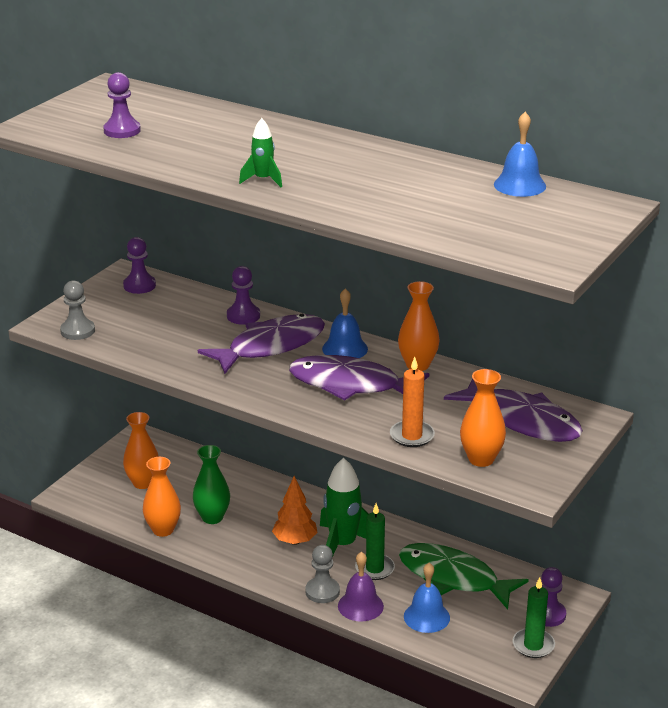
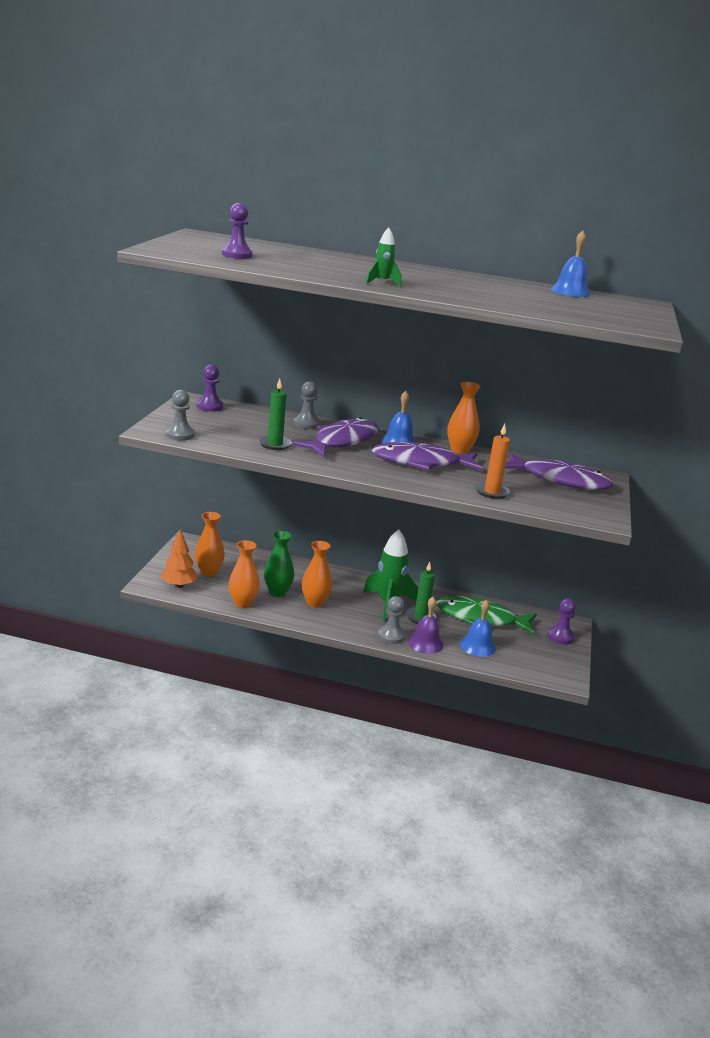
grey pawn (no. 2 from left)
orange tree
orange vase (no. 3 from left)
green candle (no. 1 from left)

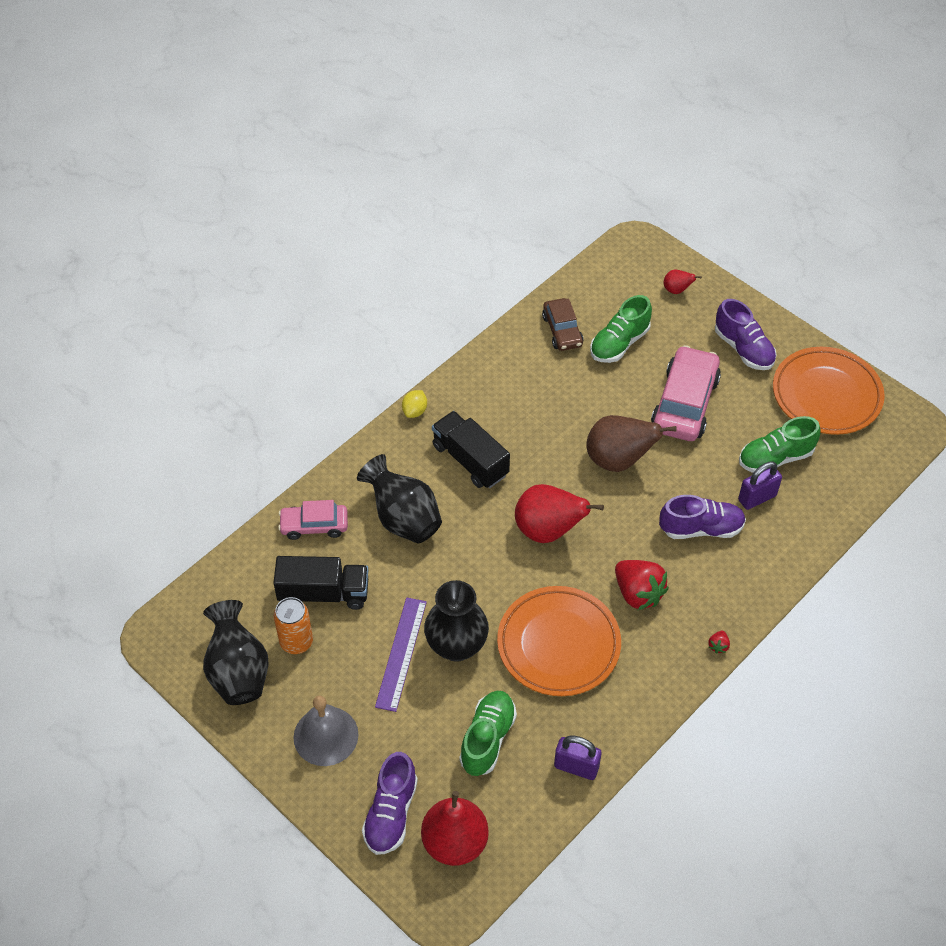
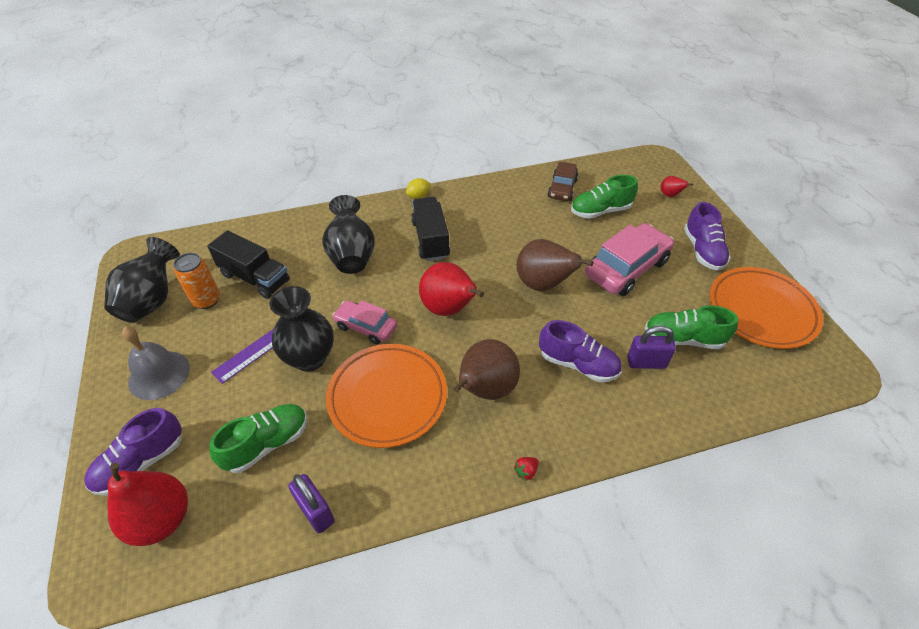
pink car (no. 1 from left)
brown pear (no. 1 from left)

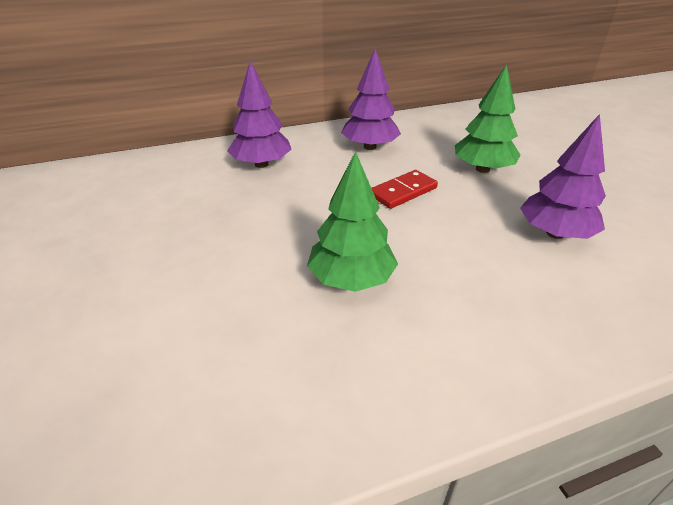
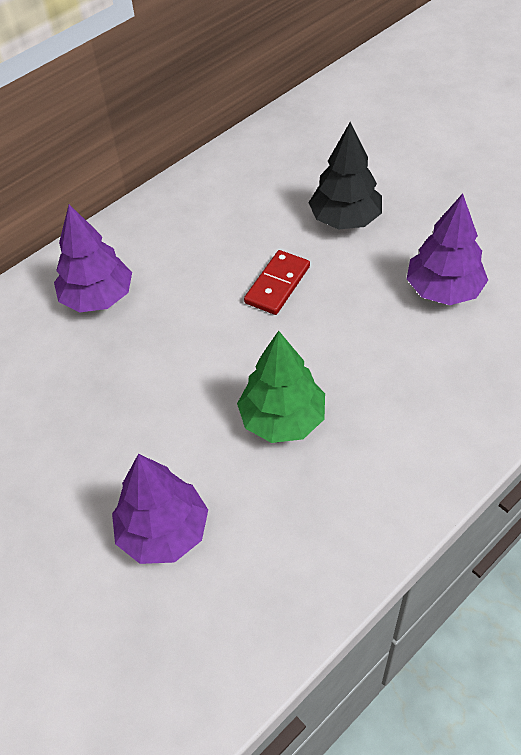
purple tree (no. 2 from left)
black tree

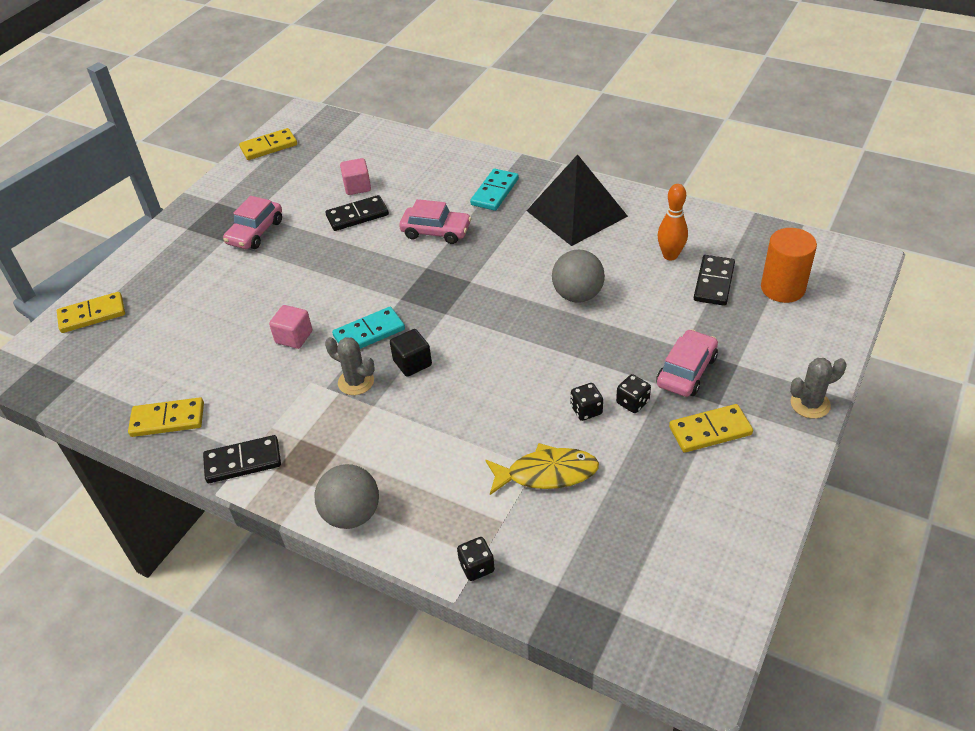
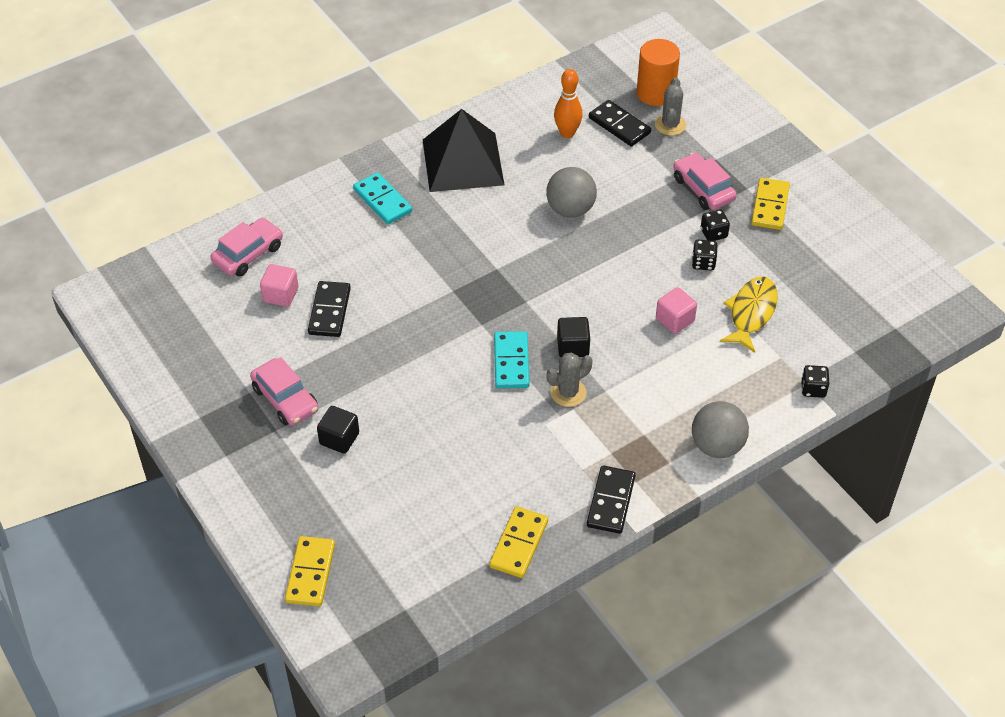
yellow domino (no. 3 from left in the first image)
pink cube (no. 2 from left)
pink car (no. 1 from left)
grey cactus (no. 2 from left)
black cube (no. 1 from left)

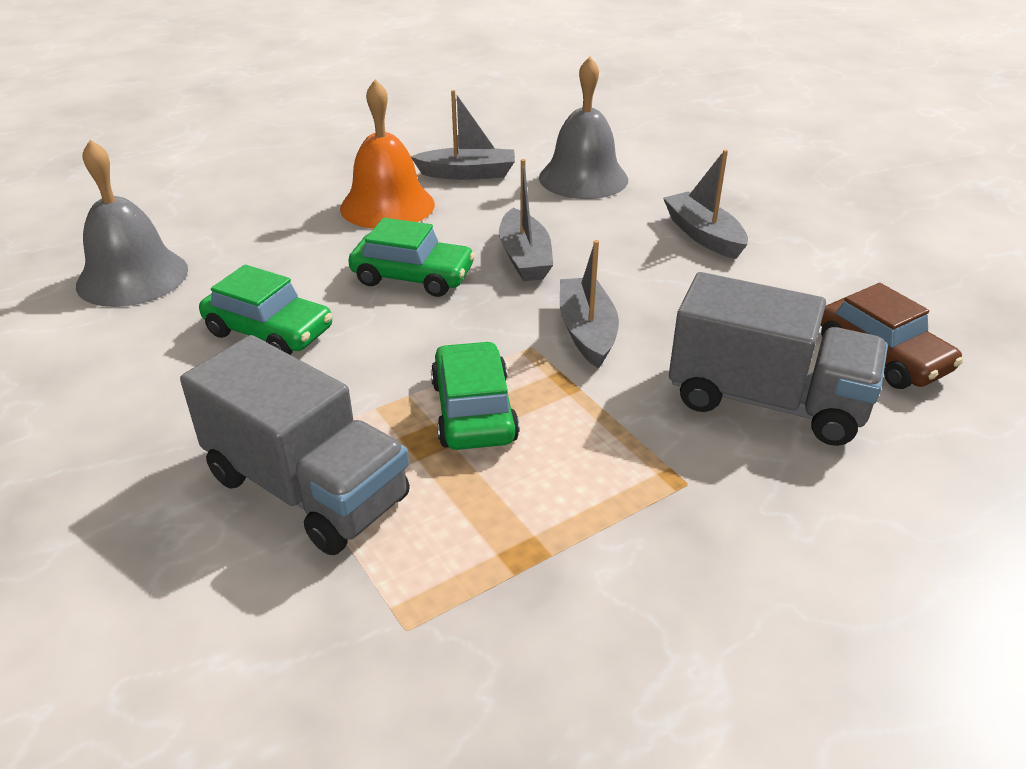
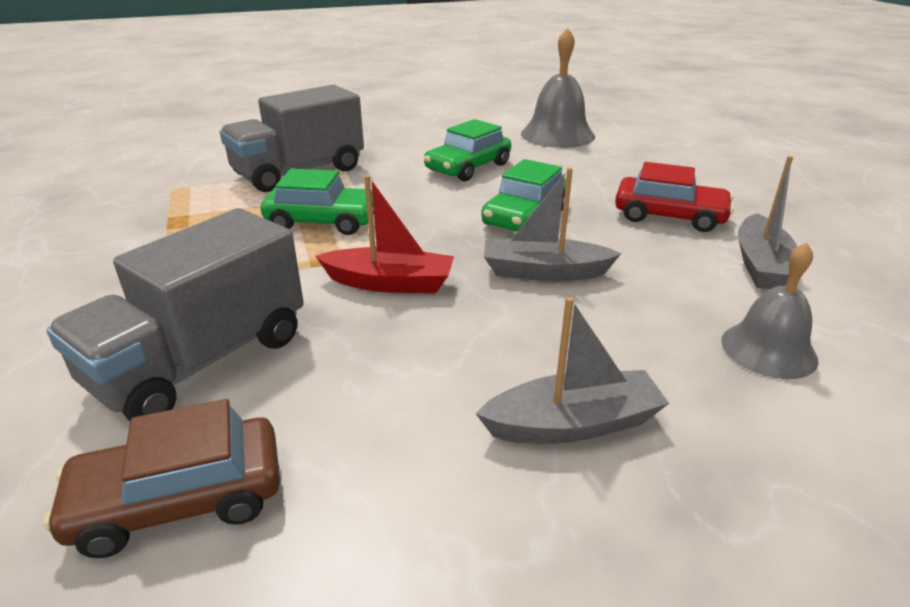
red car
grey bell (no. 2 from left)
red boat

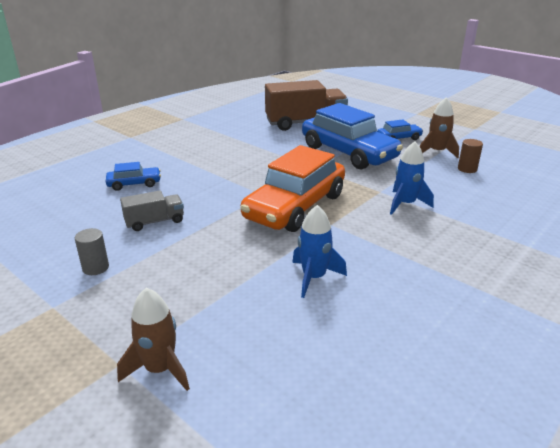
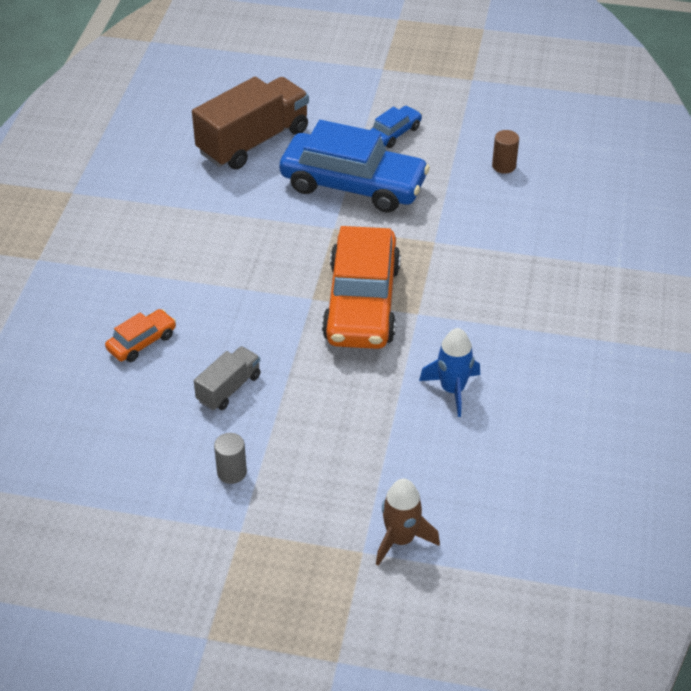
orange car (no. 1 from left)
blue rocket (no. 2 from left in the first image)
brown rocket (no. 2 from left in the first image)

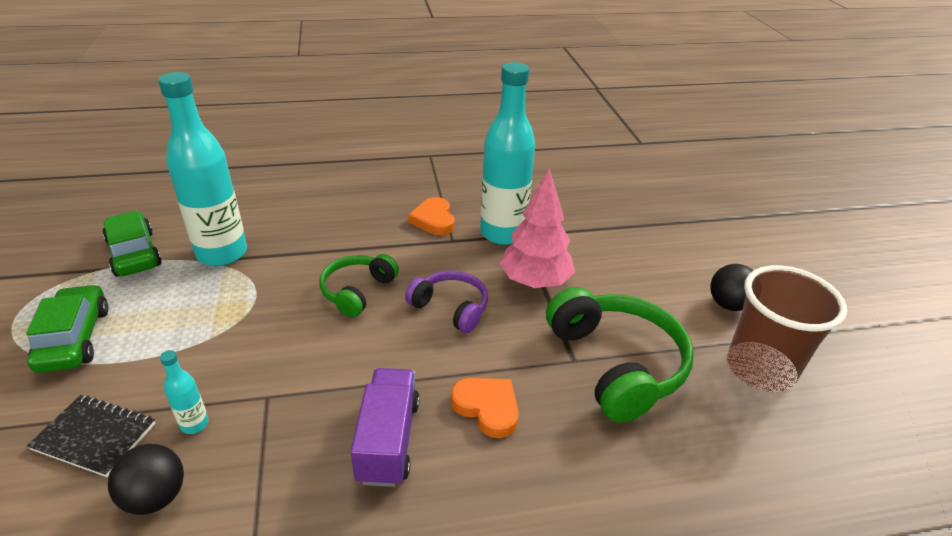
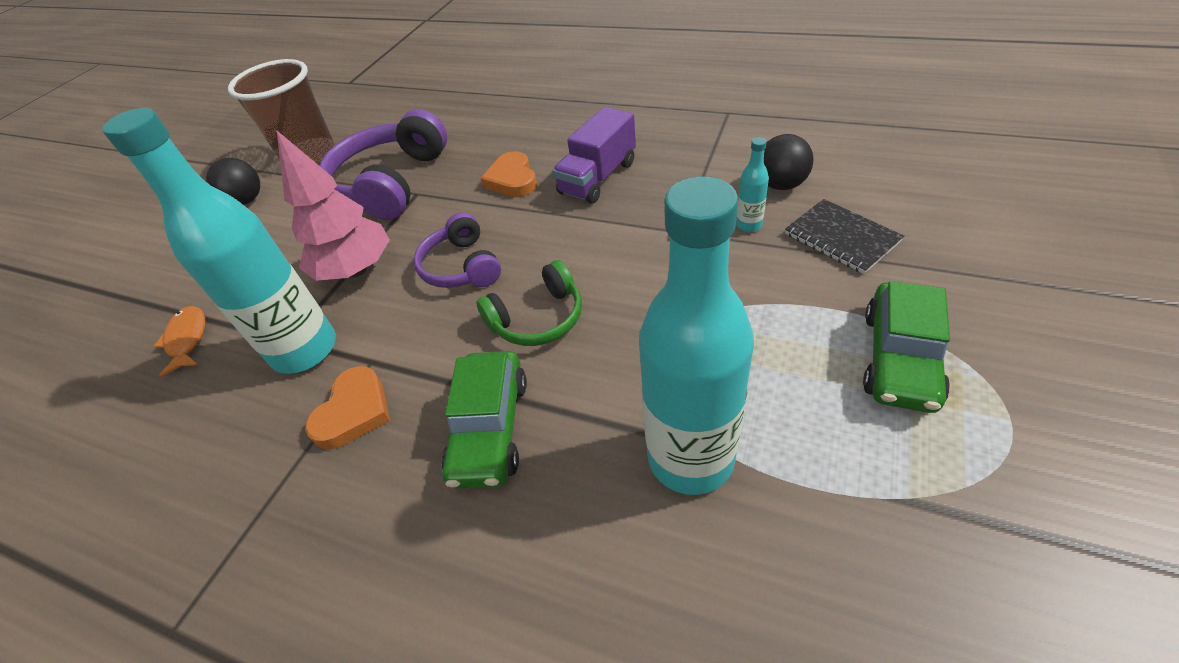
green car (no. 1 from left)
purple headphones (no. 1 from left)
orange fish

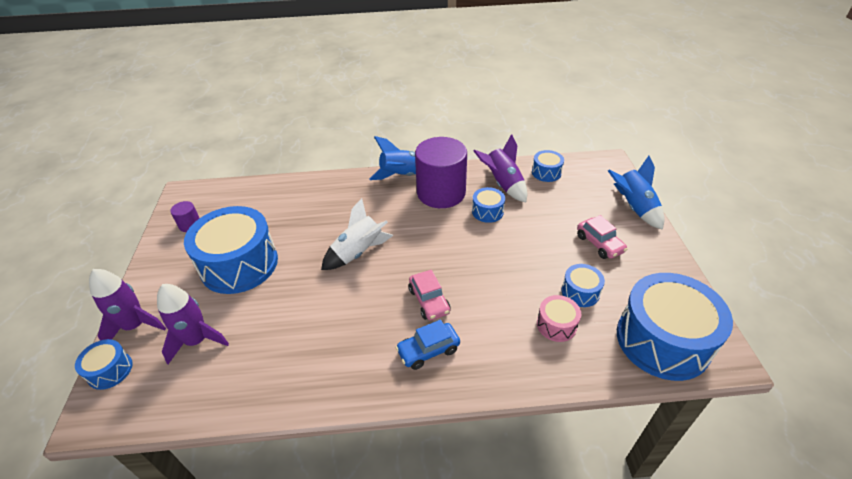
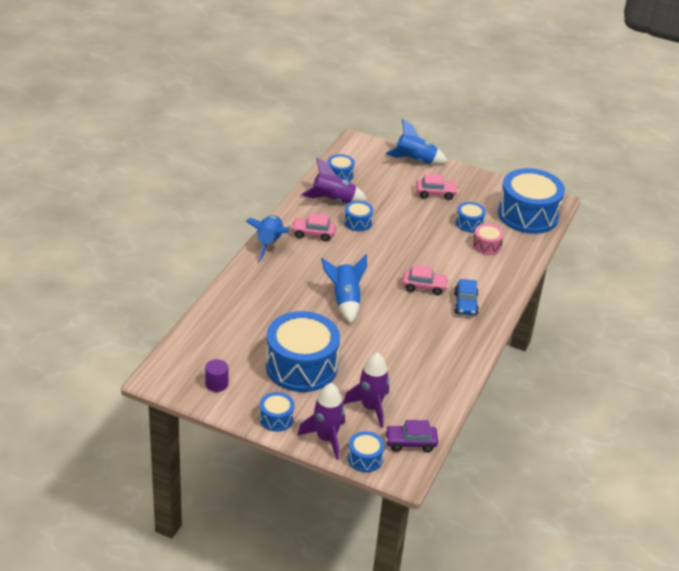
blue rocket (no. 2 from left)
pink car (no. 1 from left)
blue drum (no. 1 from left)
purple car

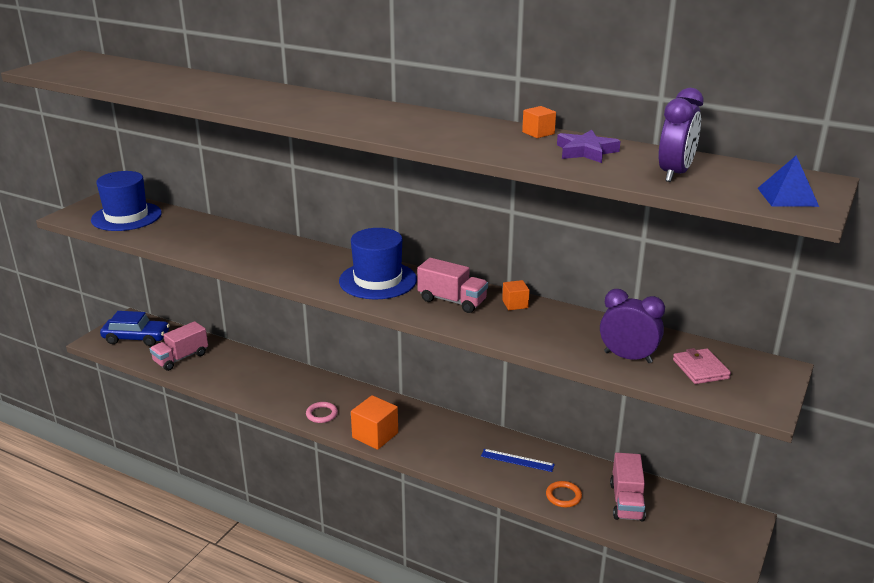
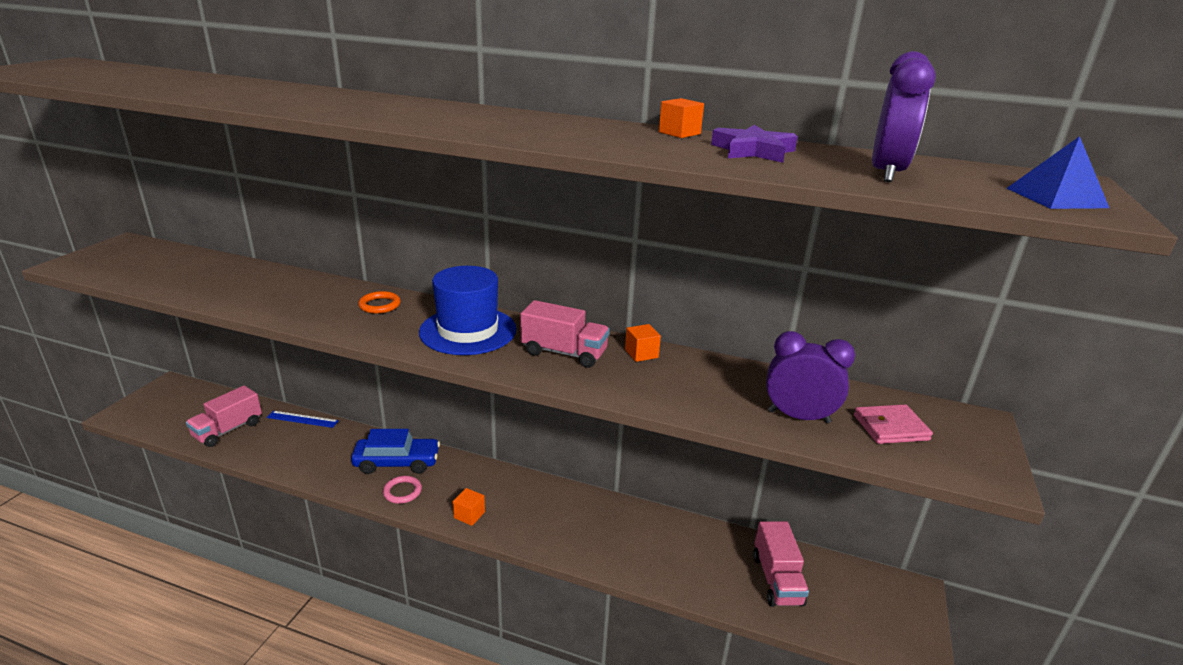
blue hat (no. 1 from left in the first image)
blue car
orange cube (no. 1 from left)
blue ruler
orange ring
pink wallet

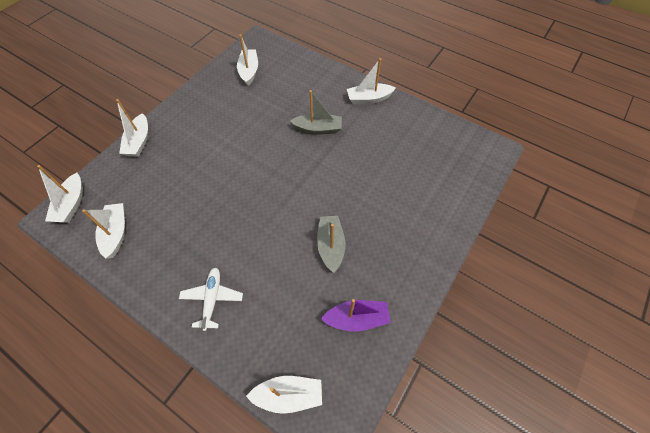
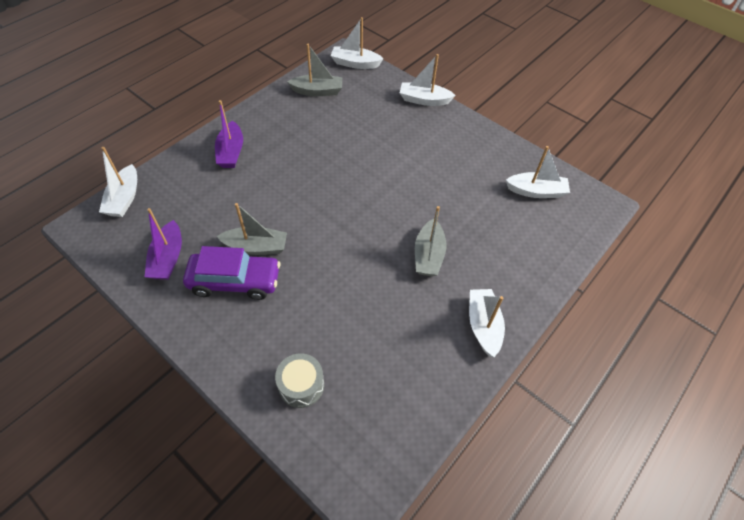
grey boat (no. 2 from left)
purple boat (no. 2 from left)
purple car
grey drum

